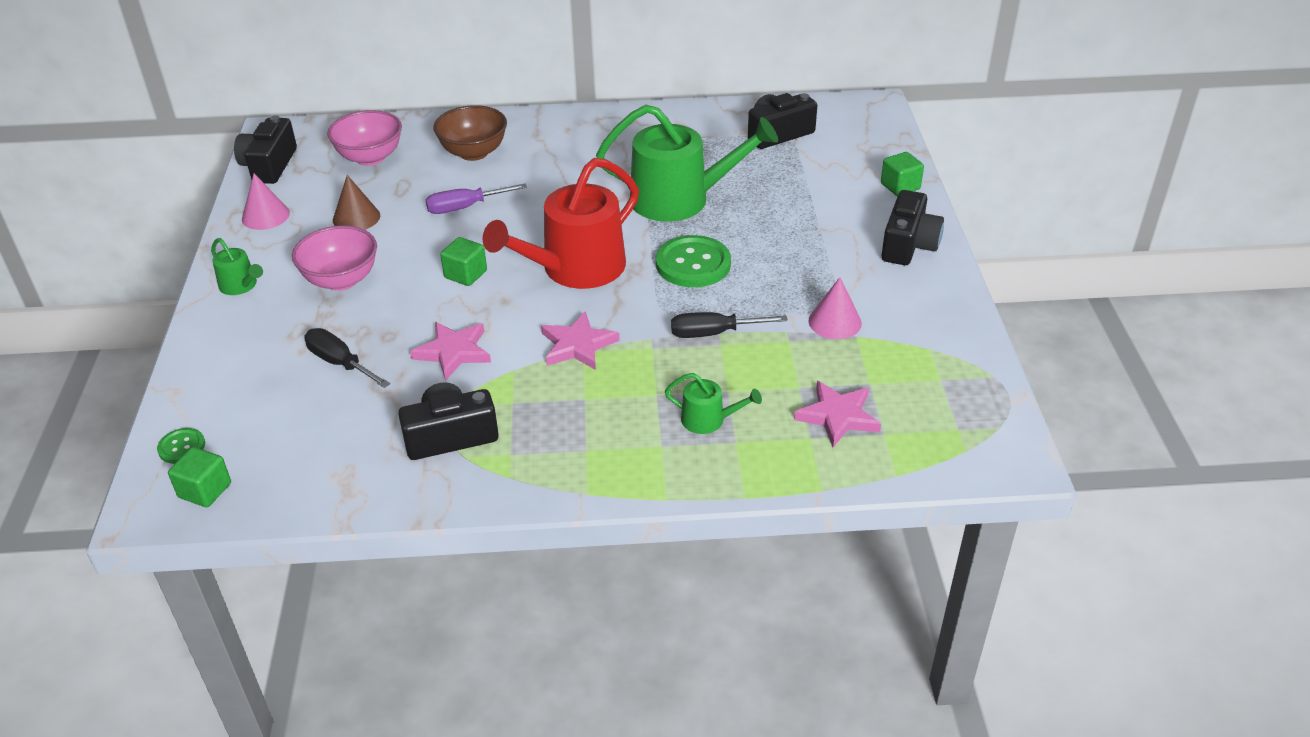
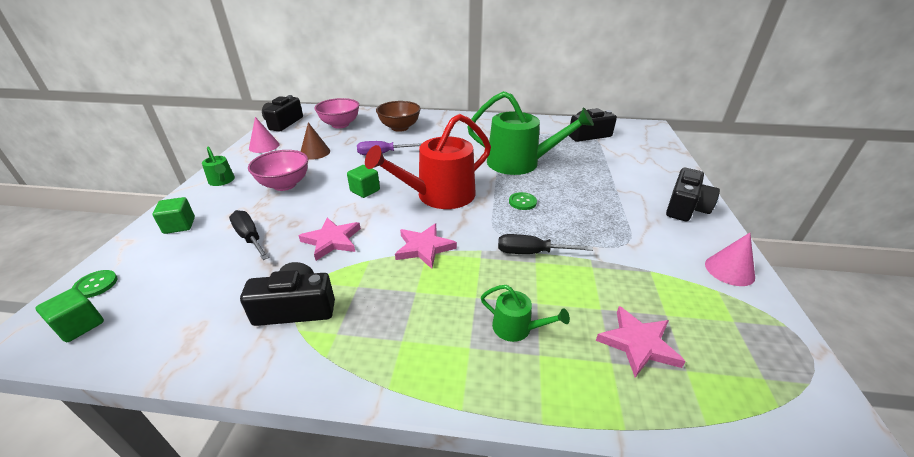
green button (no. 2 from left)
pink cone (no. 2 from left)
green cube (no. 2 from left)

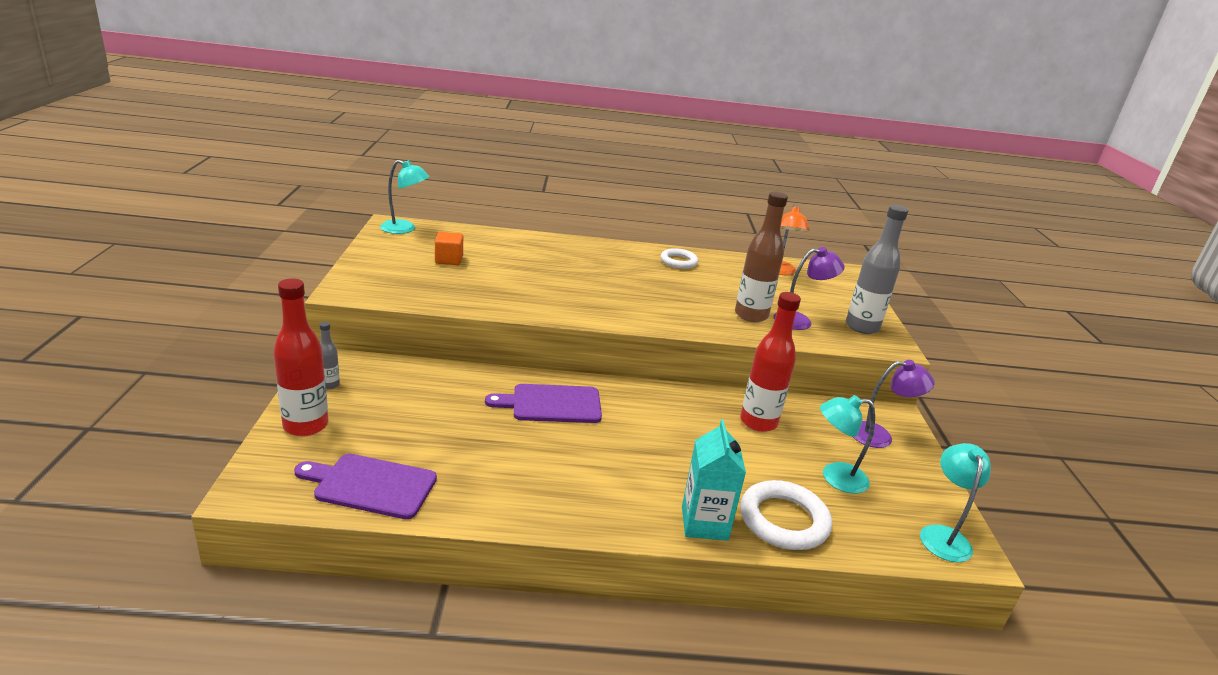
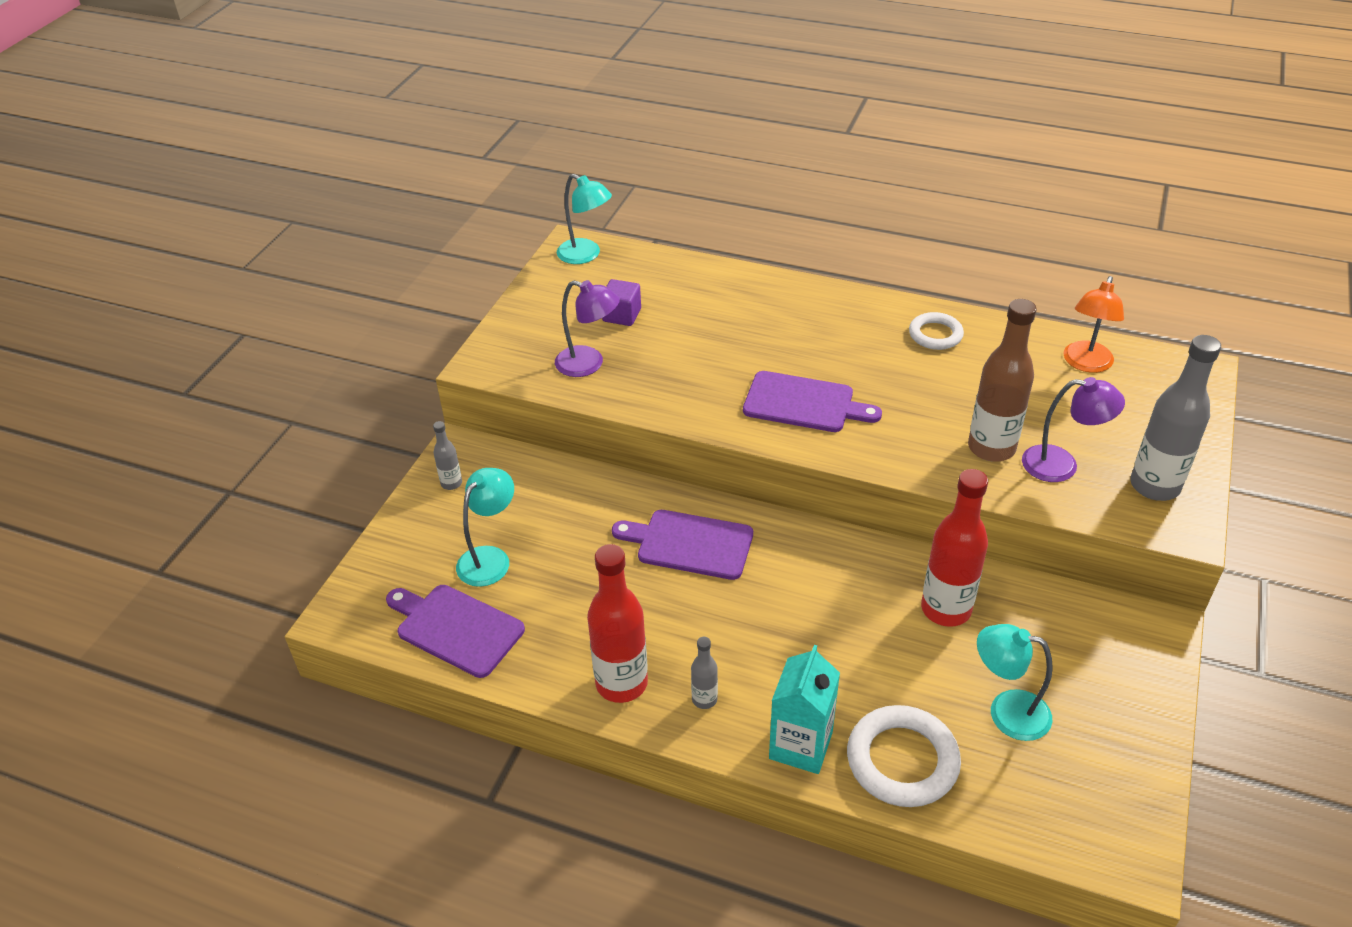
red bottle (no. 1 from left)
purple cube
purple lamp (no. 1 from left)
turquoise lamp (no. 1 from left)
grey bottle (no. 2 from left)
purple cutting board (no. 3 from left)

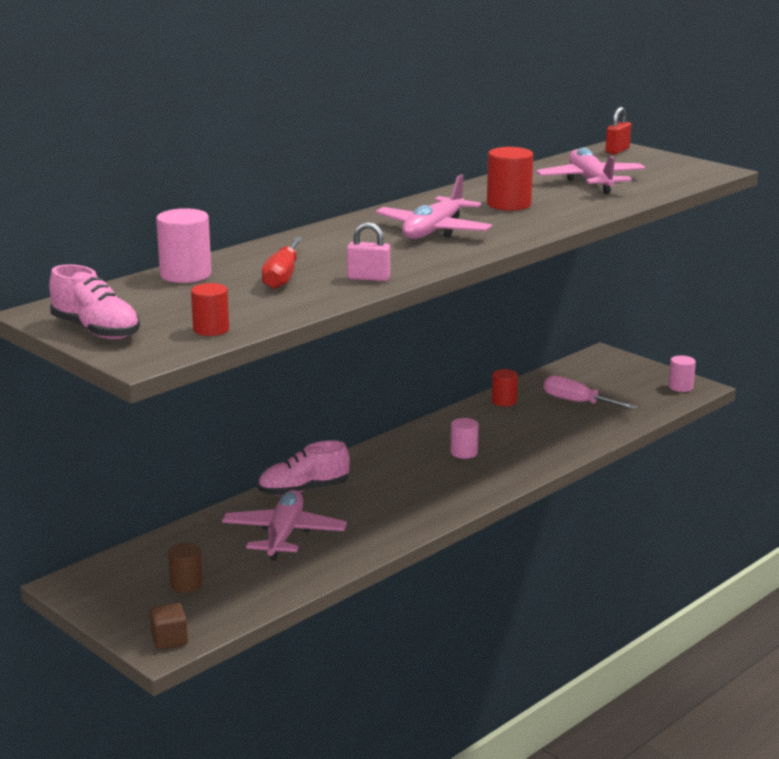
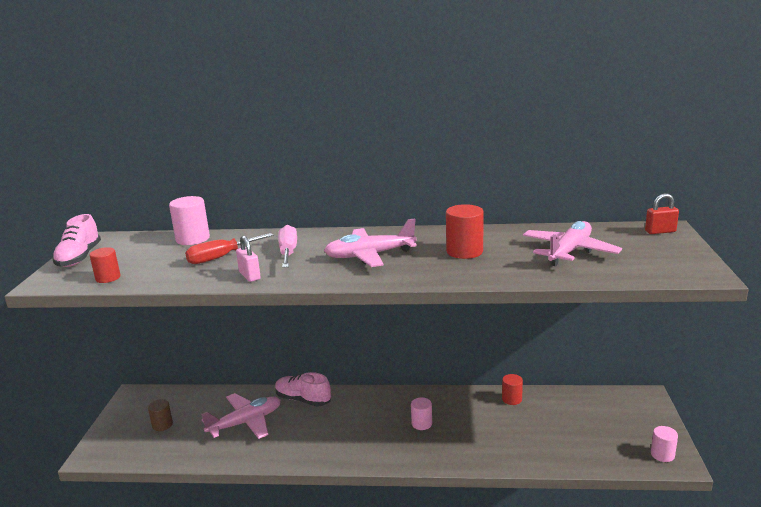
brown cube
pink screwdriver

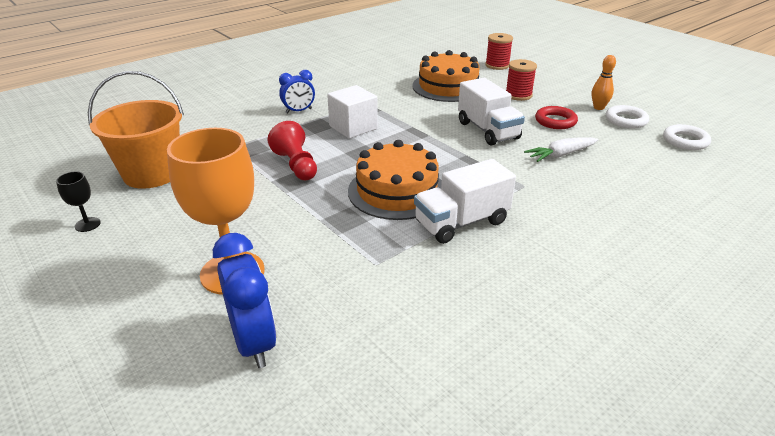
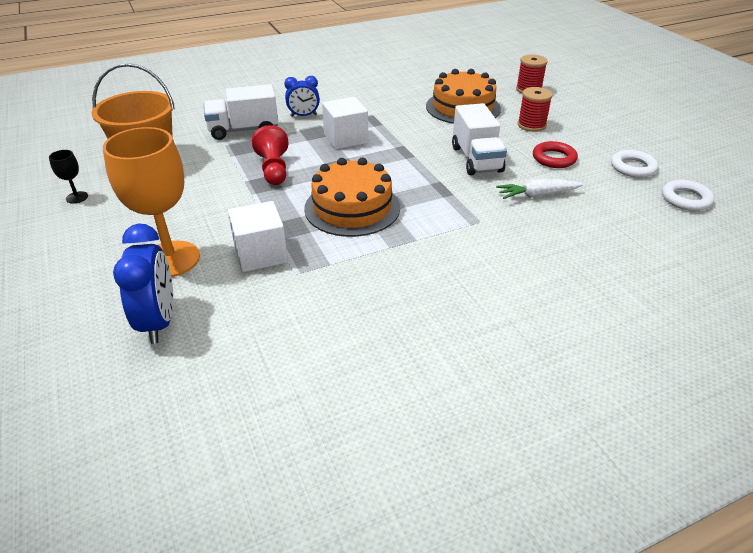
white truck (no. 1 from left)
orange bowling pin
white cube (no. 1 from left)

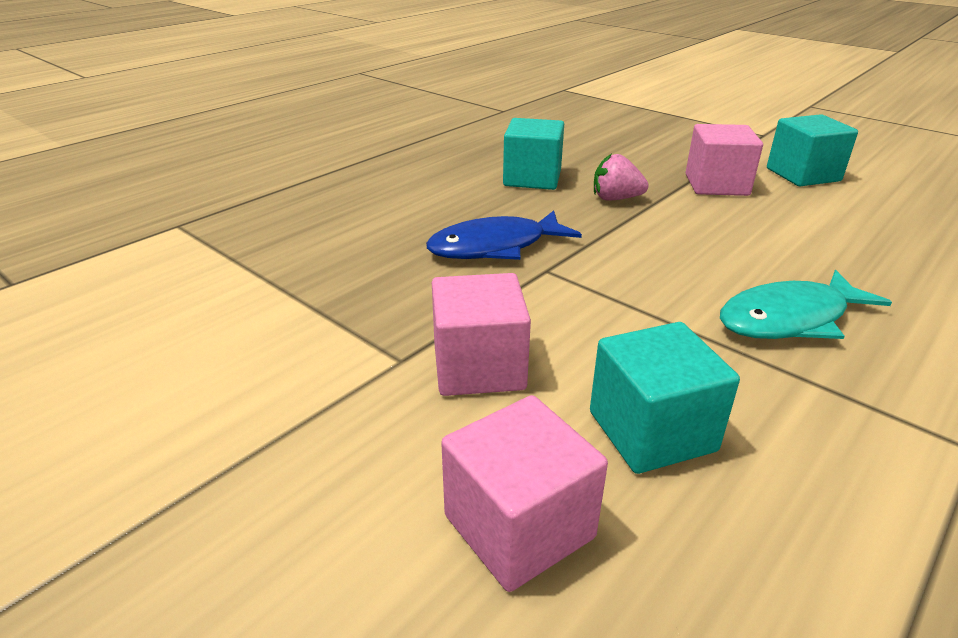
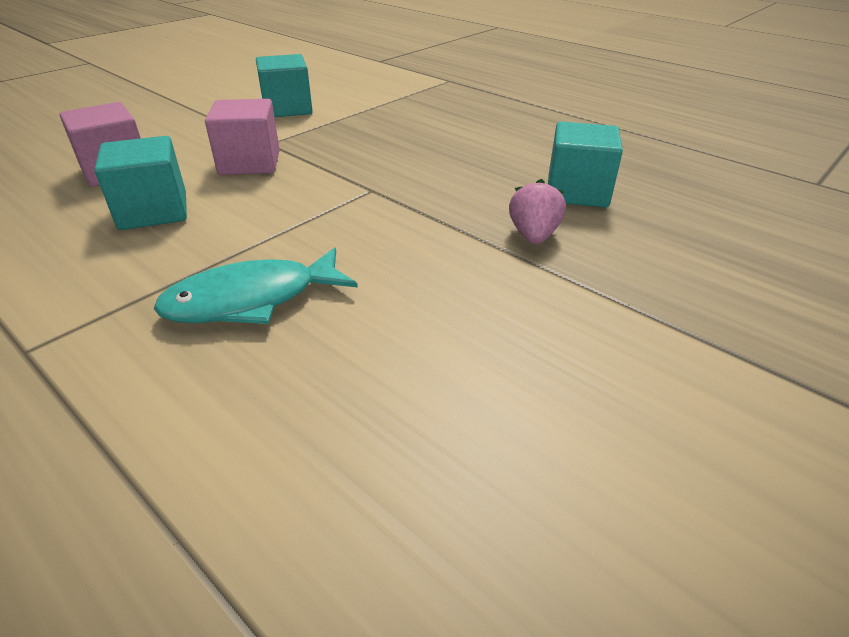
blue fish
pink cube (no. 3 from left in the first image)
turquoise fish
turquoise cube (no. 2 from left)

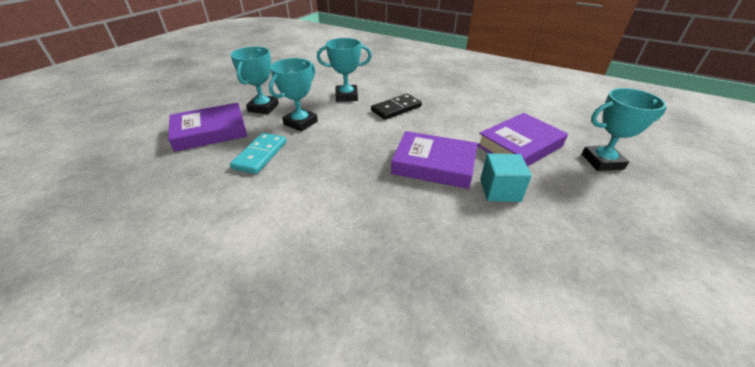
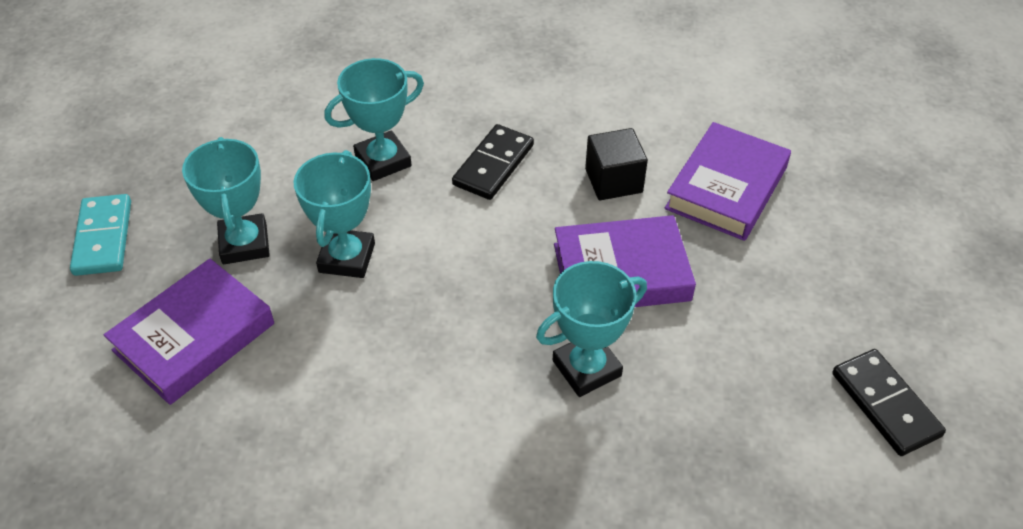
turquoise domino
turquoise cube
turquoise trophy (no. 4 from left)
black cube
black domino (no. 2 from left)

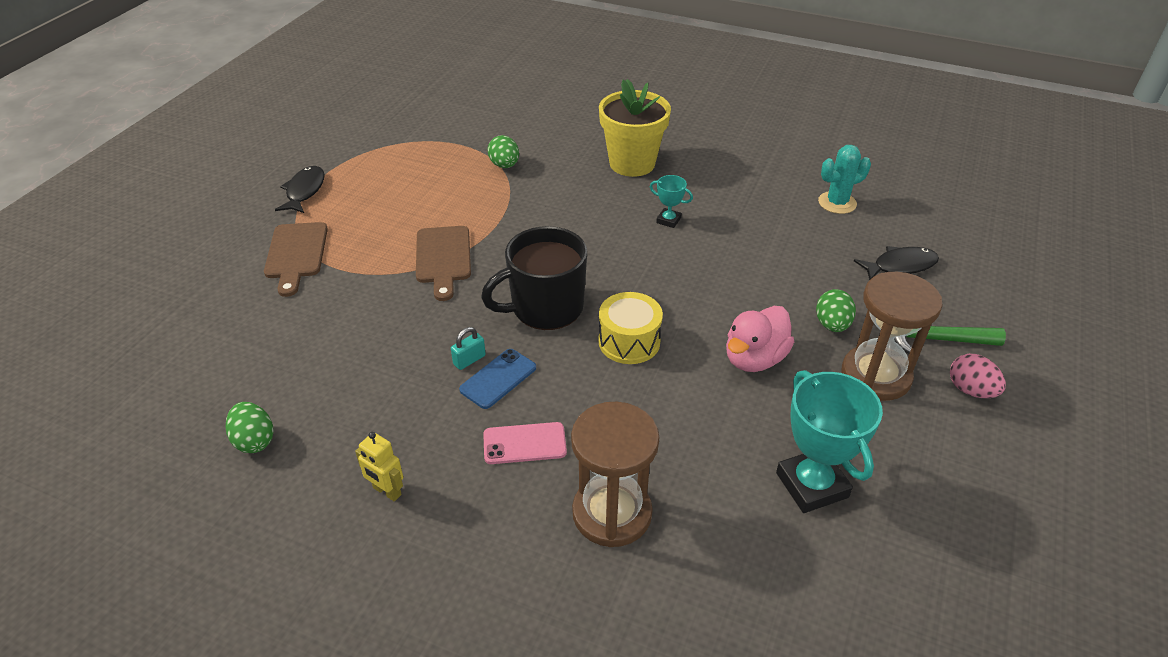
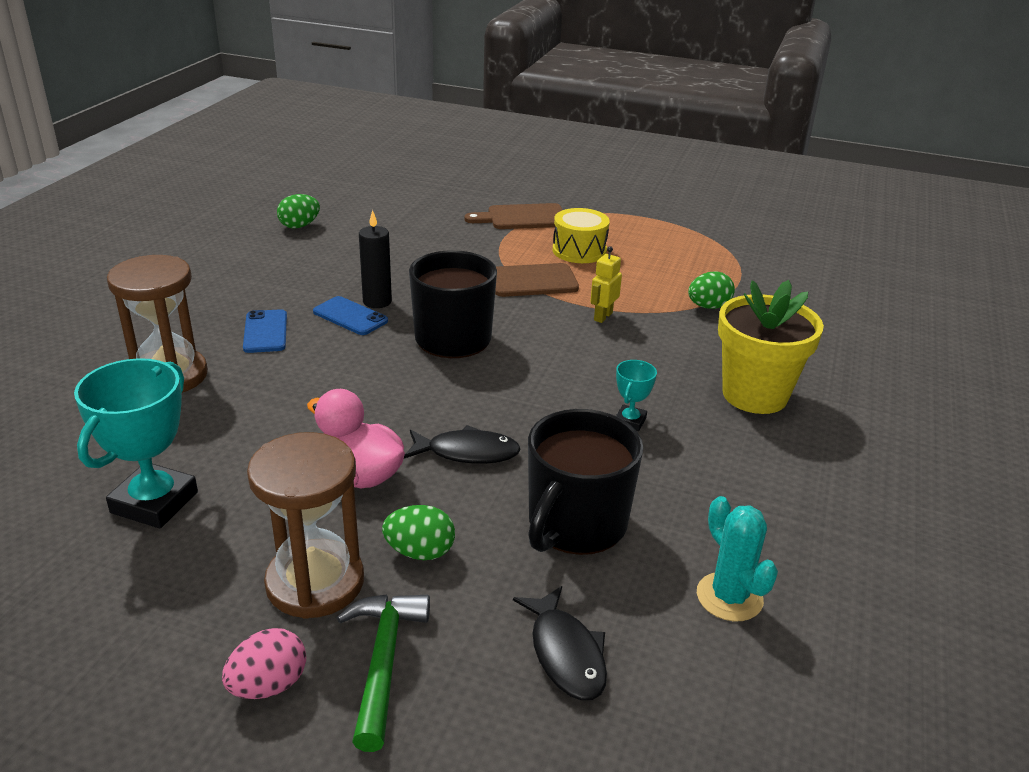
black fish (no. 1 from left)
yellow robot
black candle
blue phone (no. 1 from left)
yellow drum
turquoise trophy (no. 1 from left)
black mug (no. 2 from left)

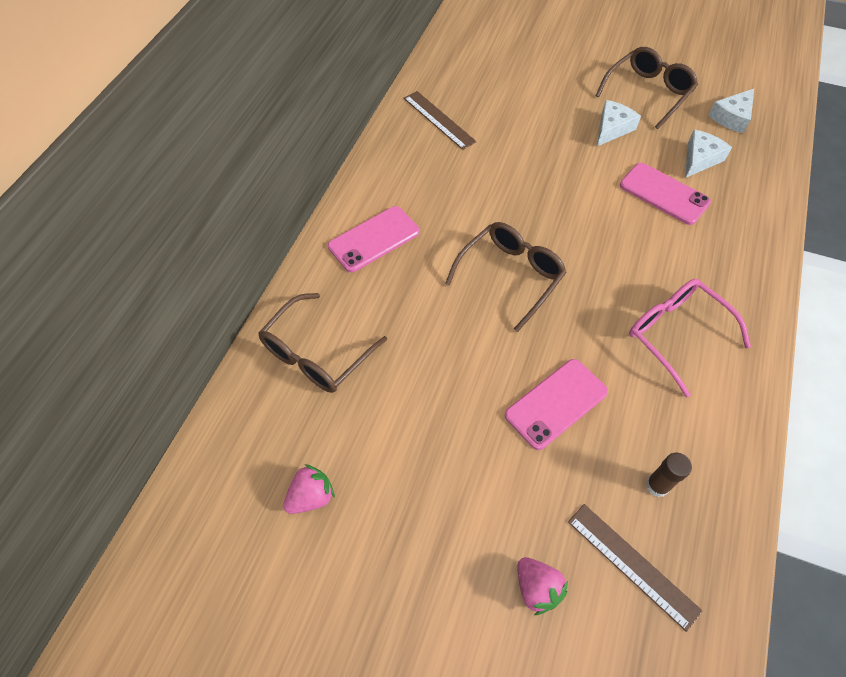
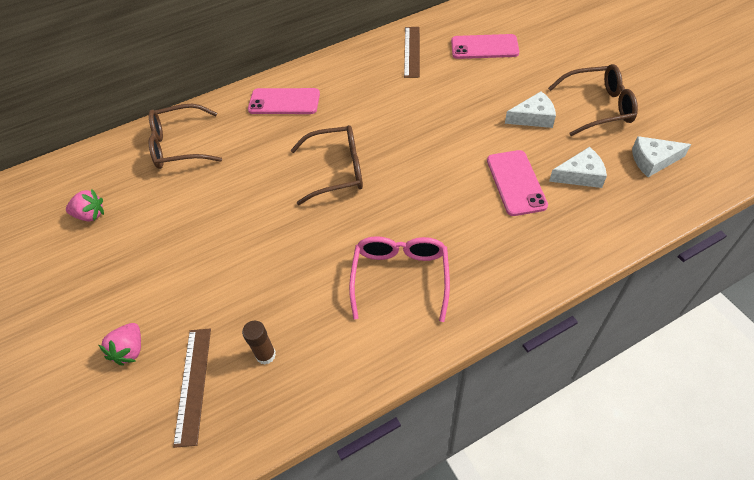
pink phone (no. 2 from left)

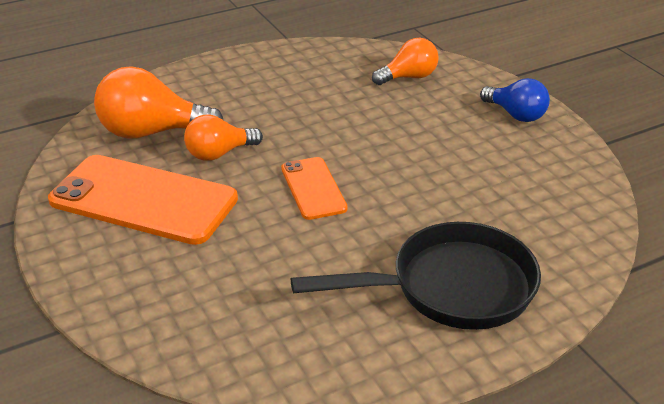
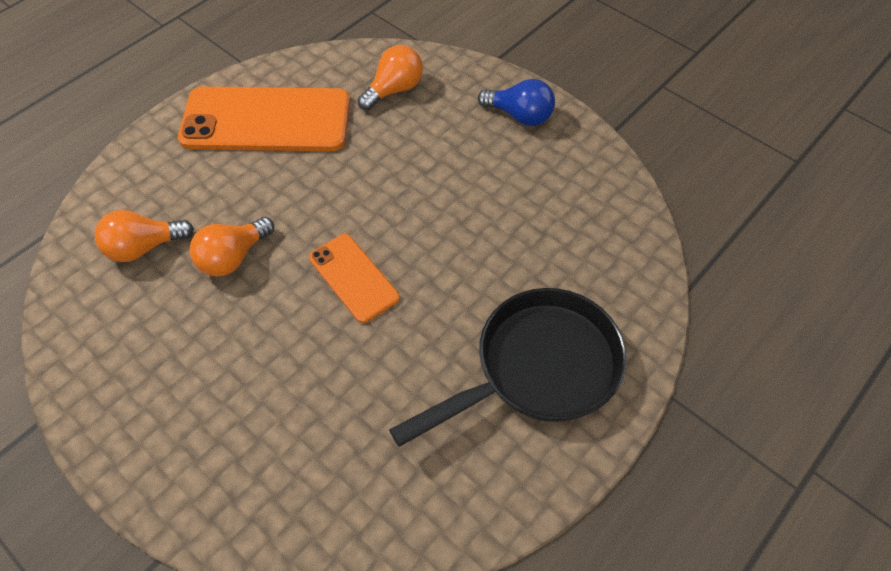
orange phone (no. 1 from left)
orange light bulb (no. 1 from left)

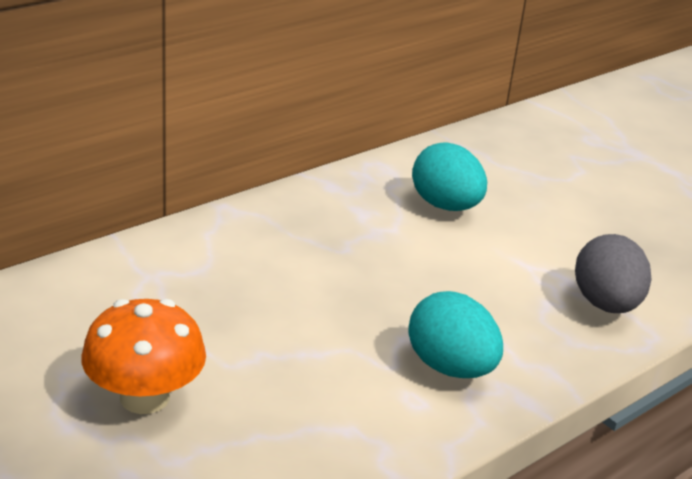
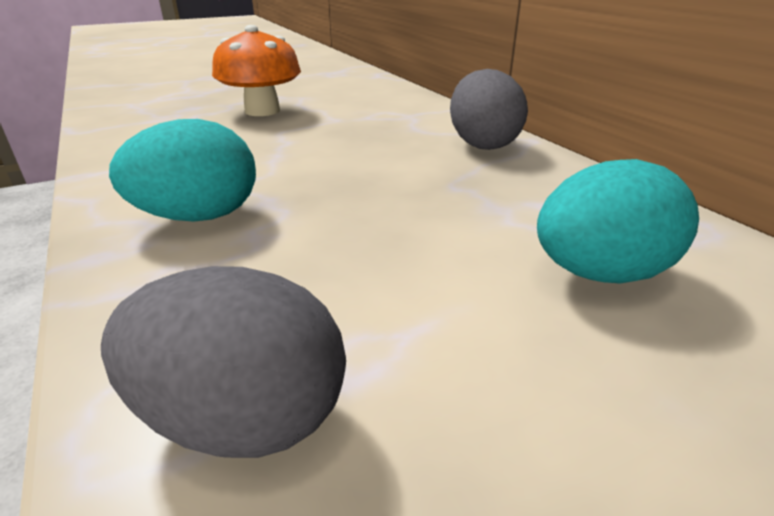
grey egg (no. 2 from left)

